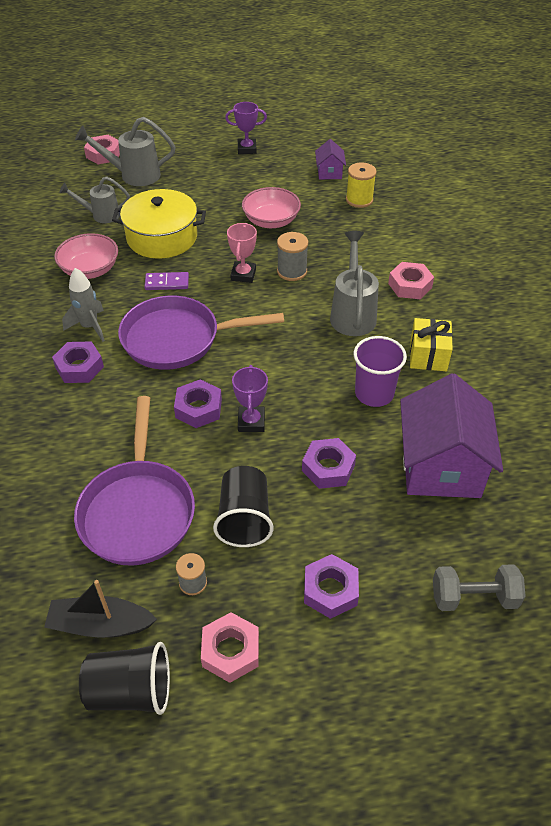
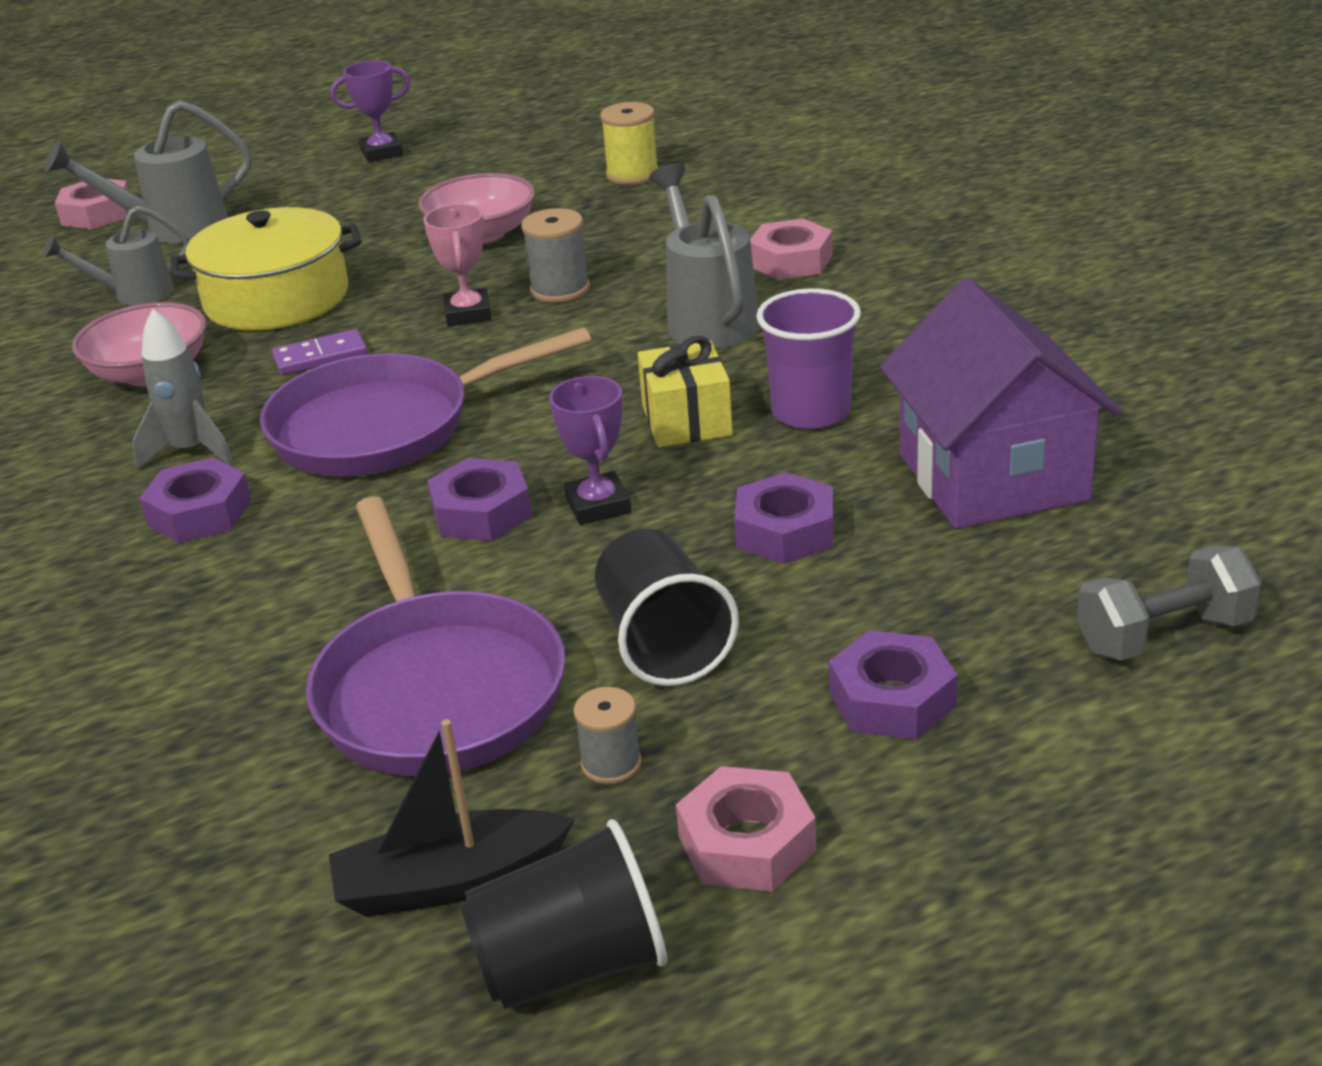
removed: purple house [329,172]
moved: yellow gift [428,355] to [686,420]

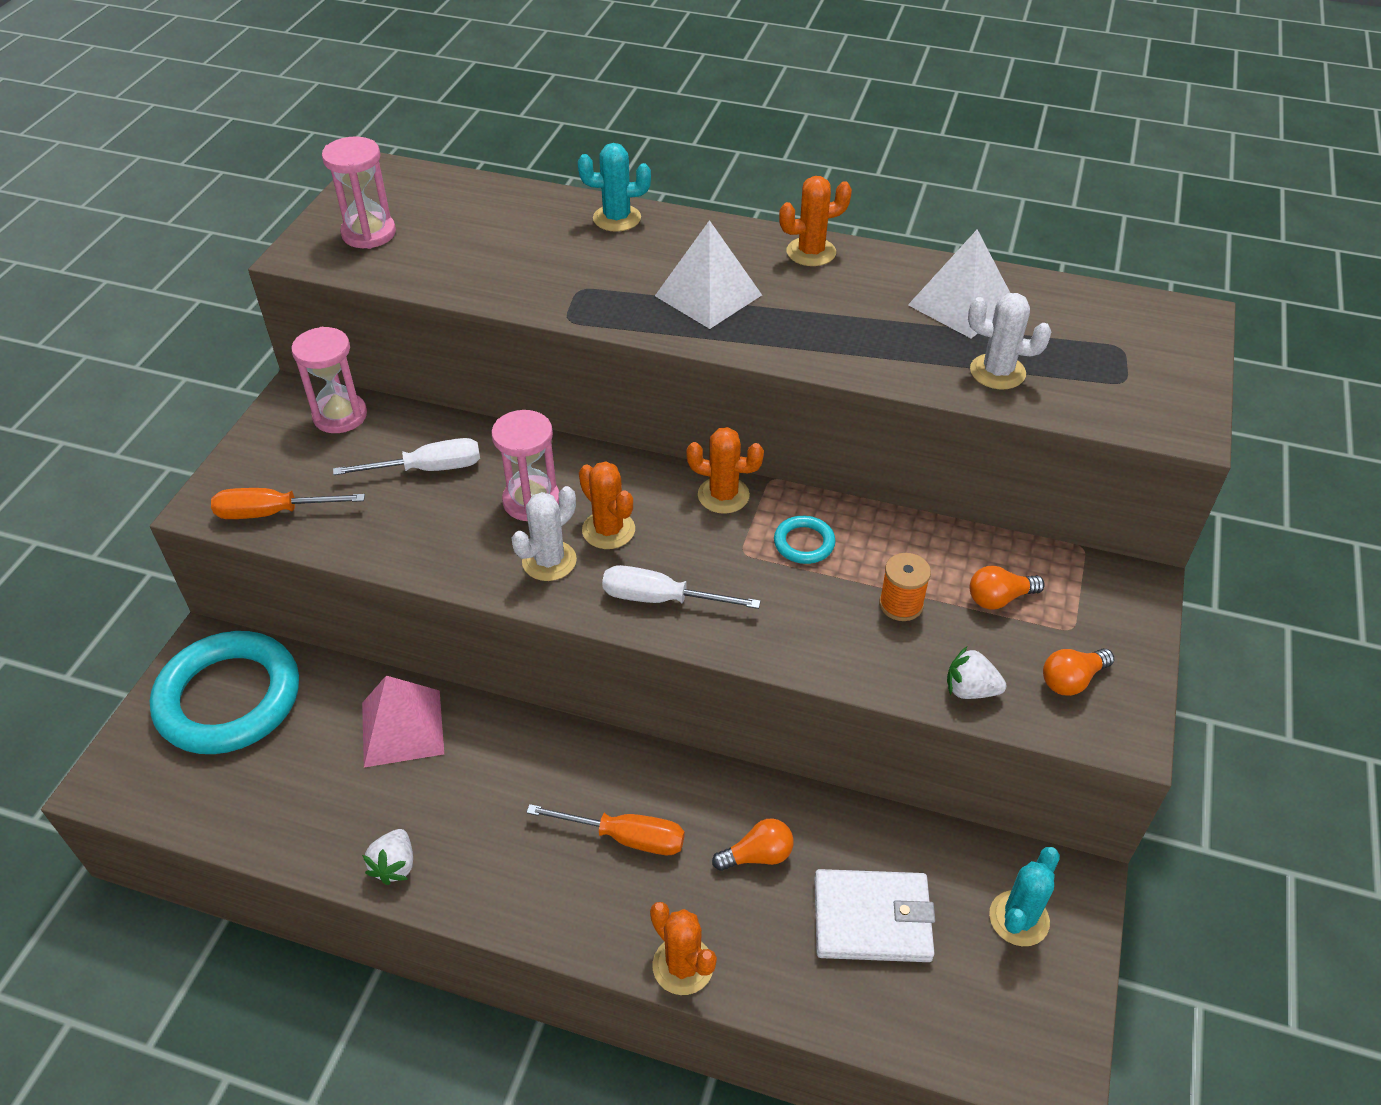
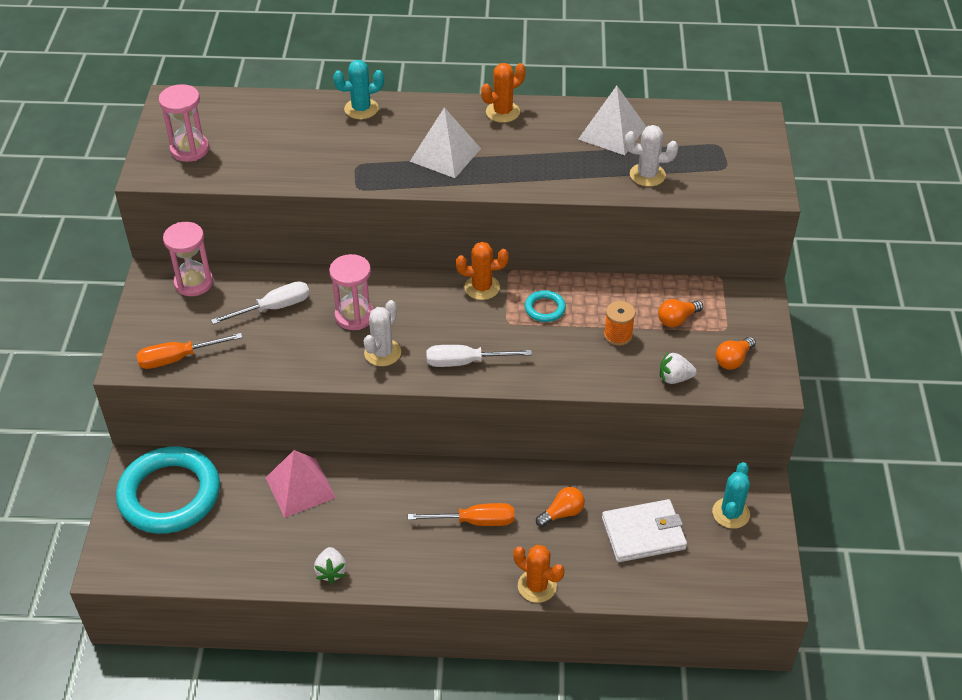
removed: orange cactus [608,530]

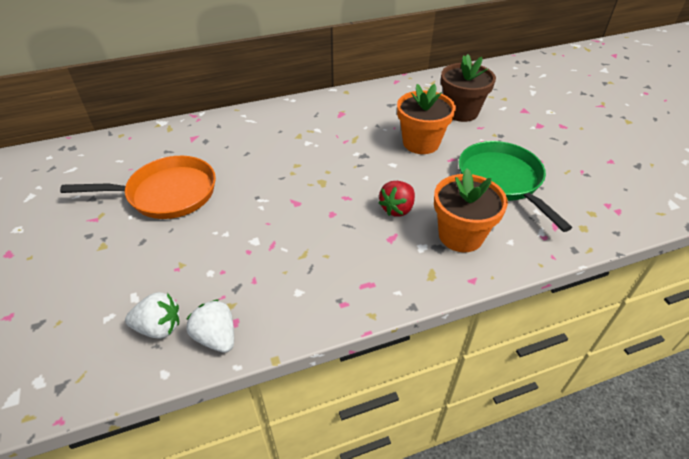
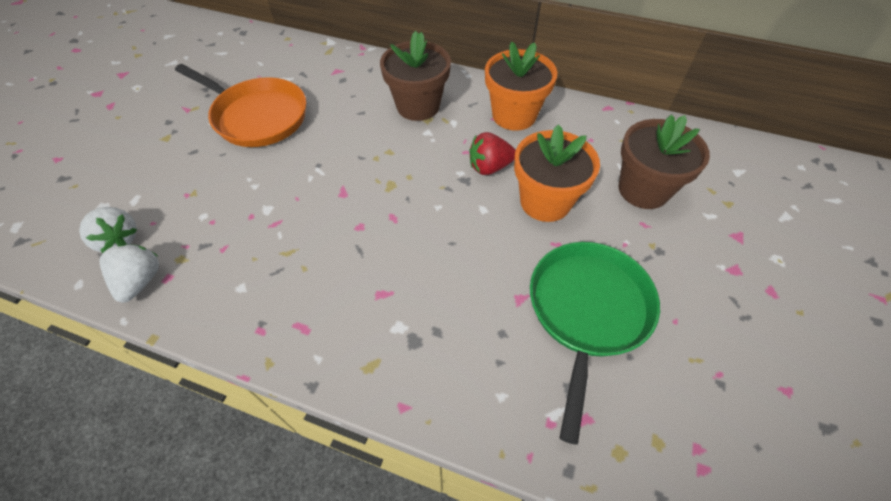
added: brown flower pot [418,106]
moved: red strawberry [397,209] to [489,167]; orange flower pot [460,235] to [514,115]

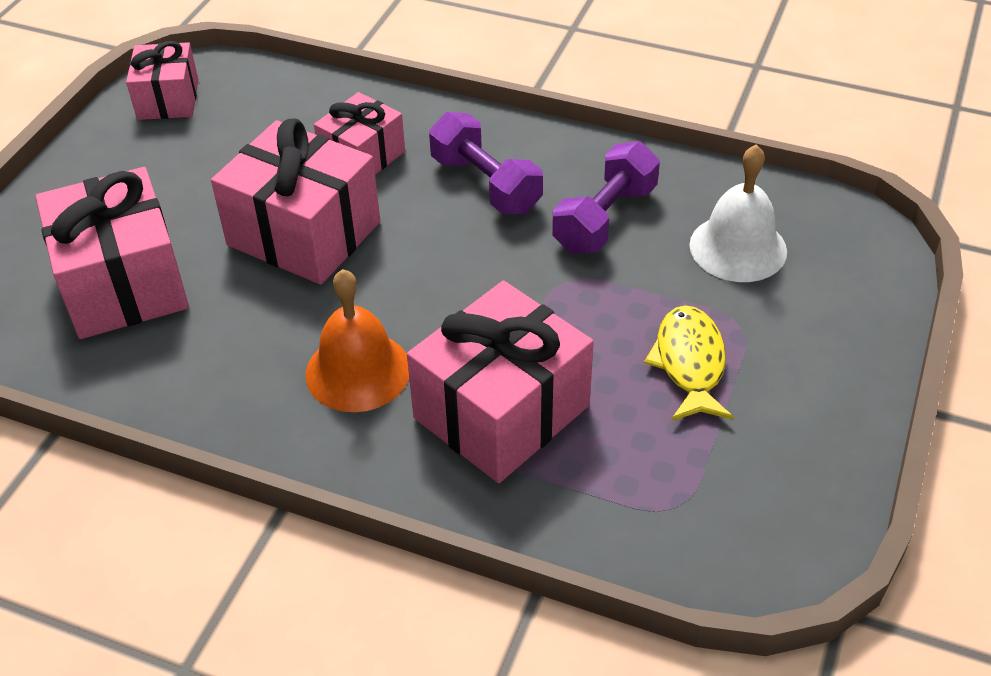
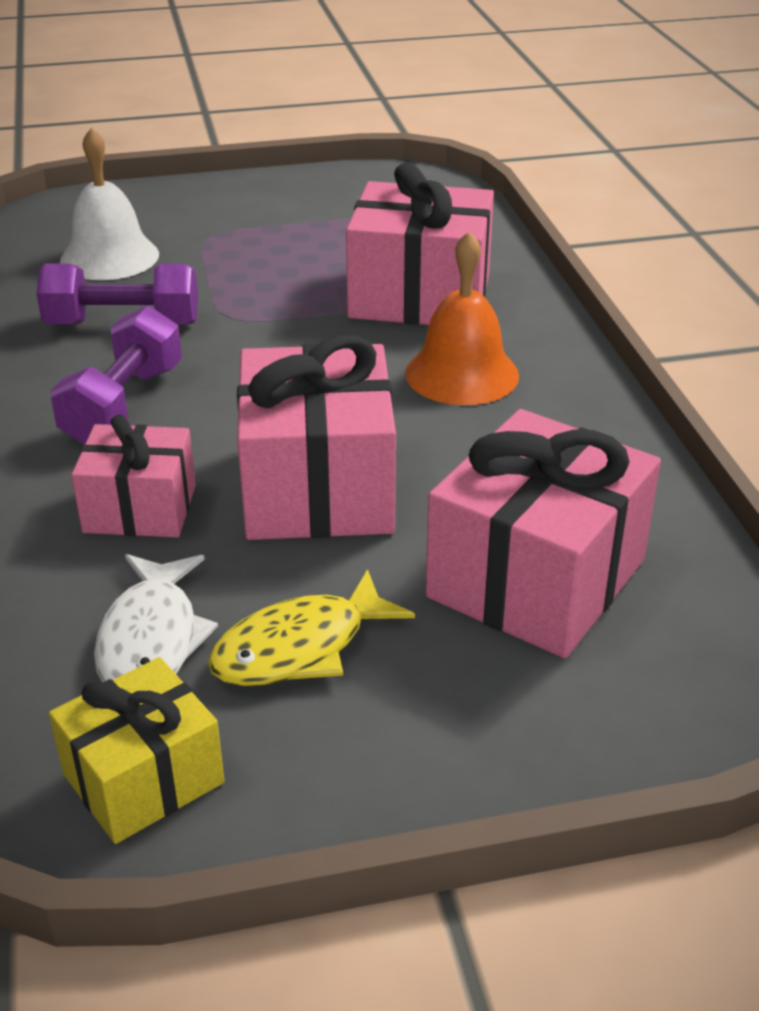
added: white fish [151,639]
moved: yellow fish [689,363] to [300,647]
recoloured: pink gift [168,99] to yellow gift [143,778]

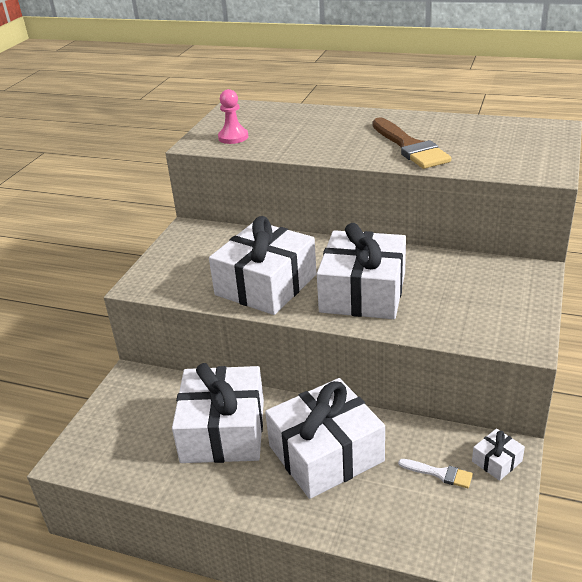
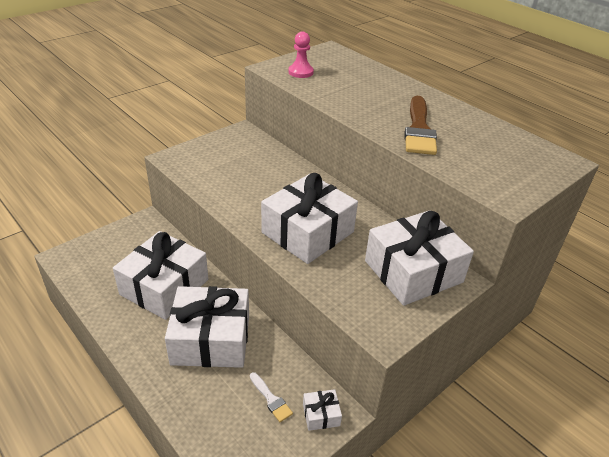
moved: white gift [266,285] to [413,271]

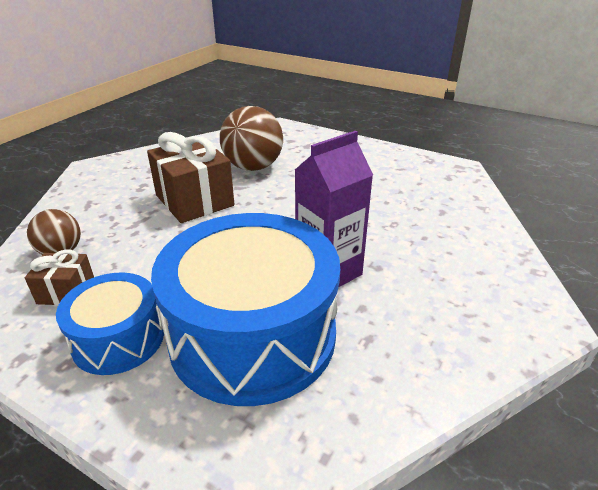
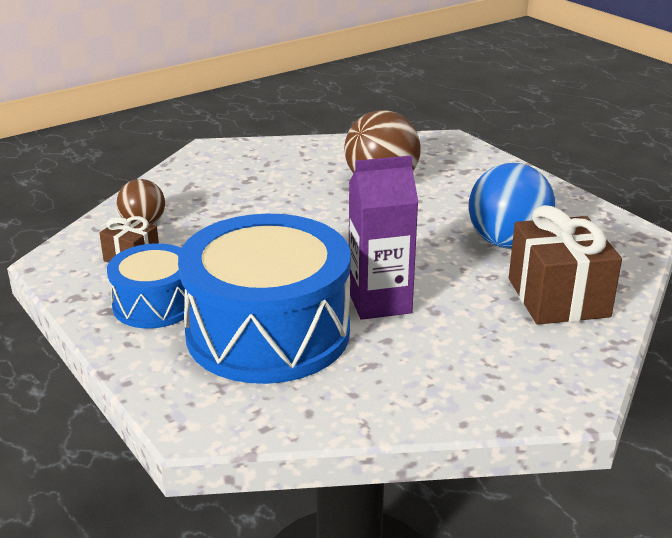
added: blue ball [507,243]
moved: brown gift [194,200] to [558,297]

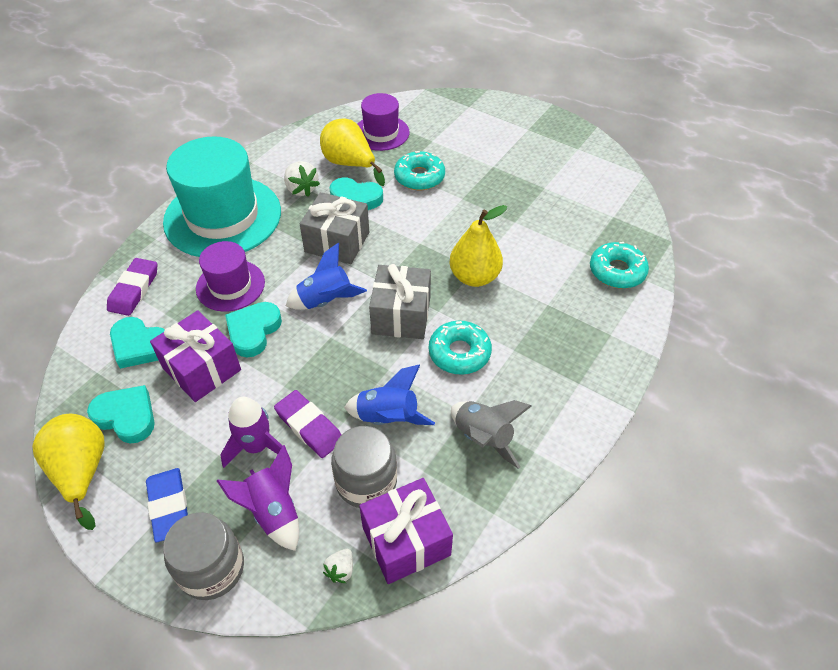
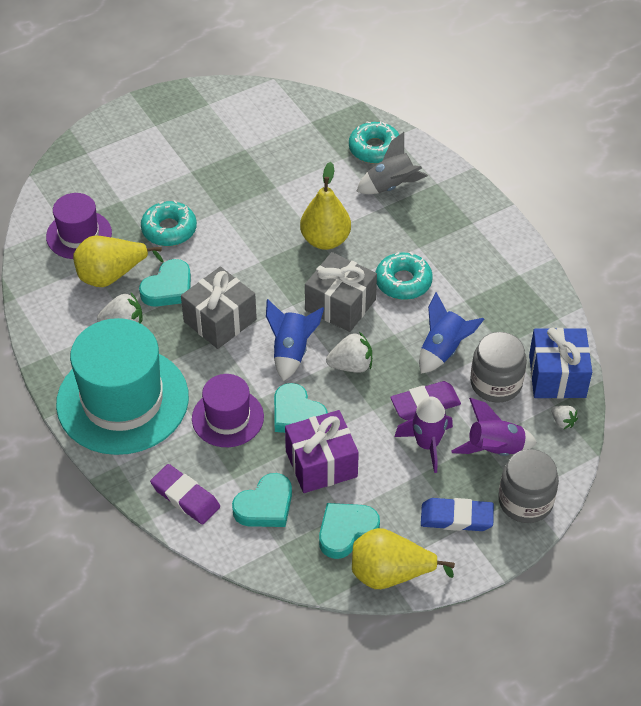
added: white strawberry [351,365]
moved: grey rocket [483,438] to [391,186]
recoloured: purple gift [406,541] to blue gift [557,376]

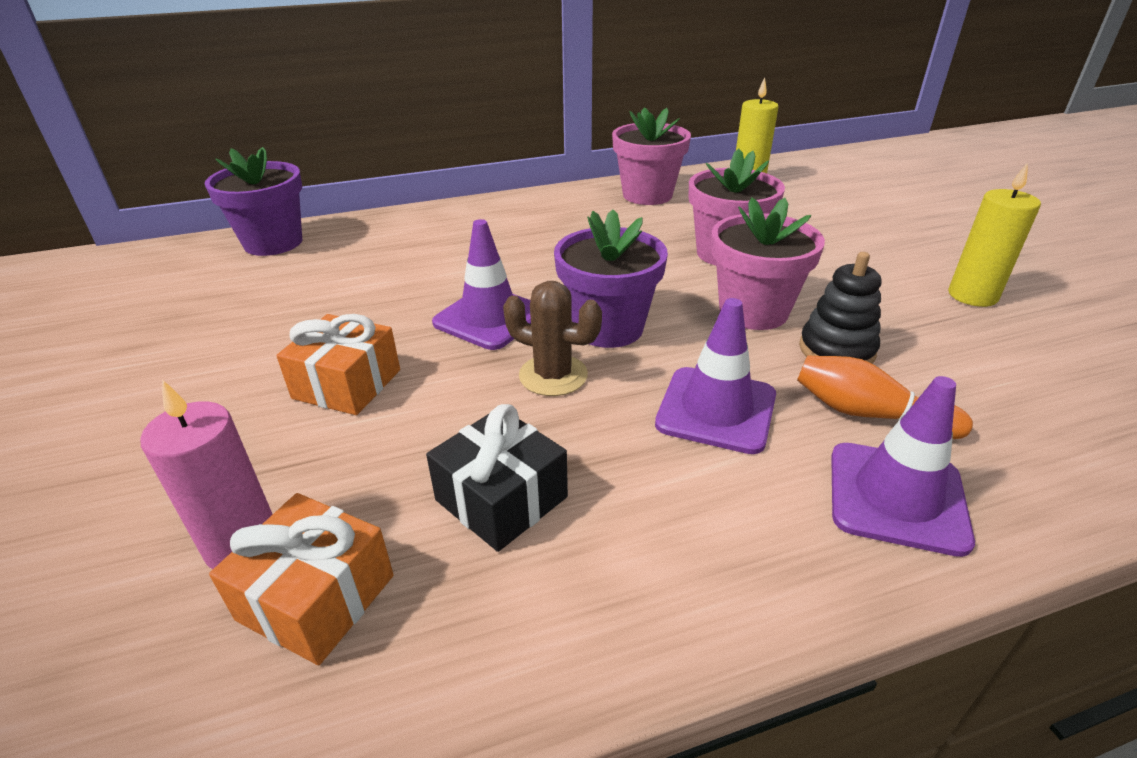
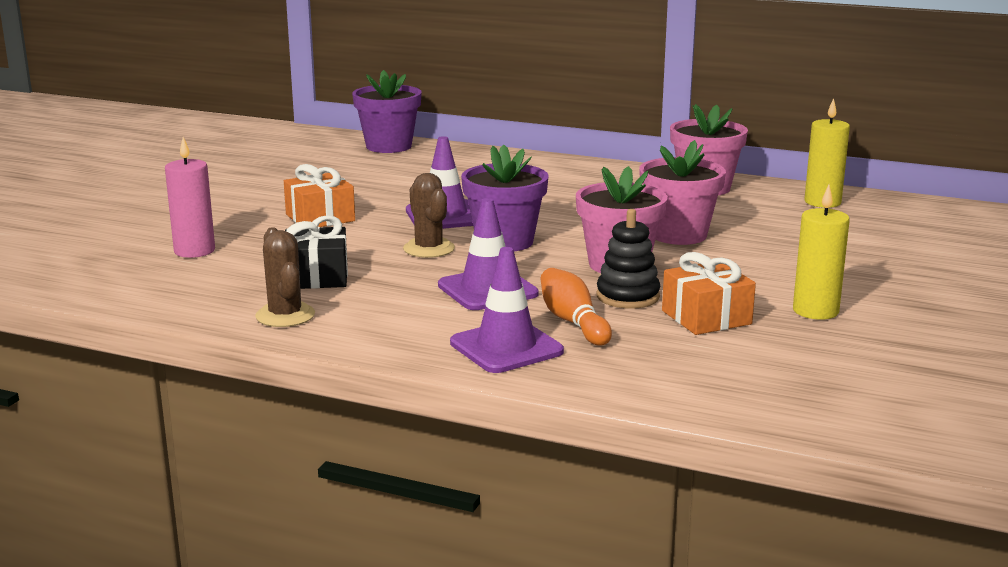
added: brown cactus [285,315]
moved: orange gift [316,597] to [706,317]

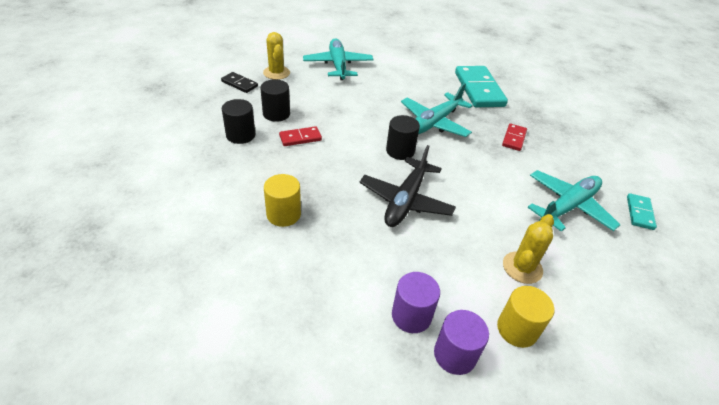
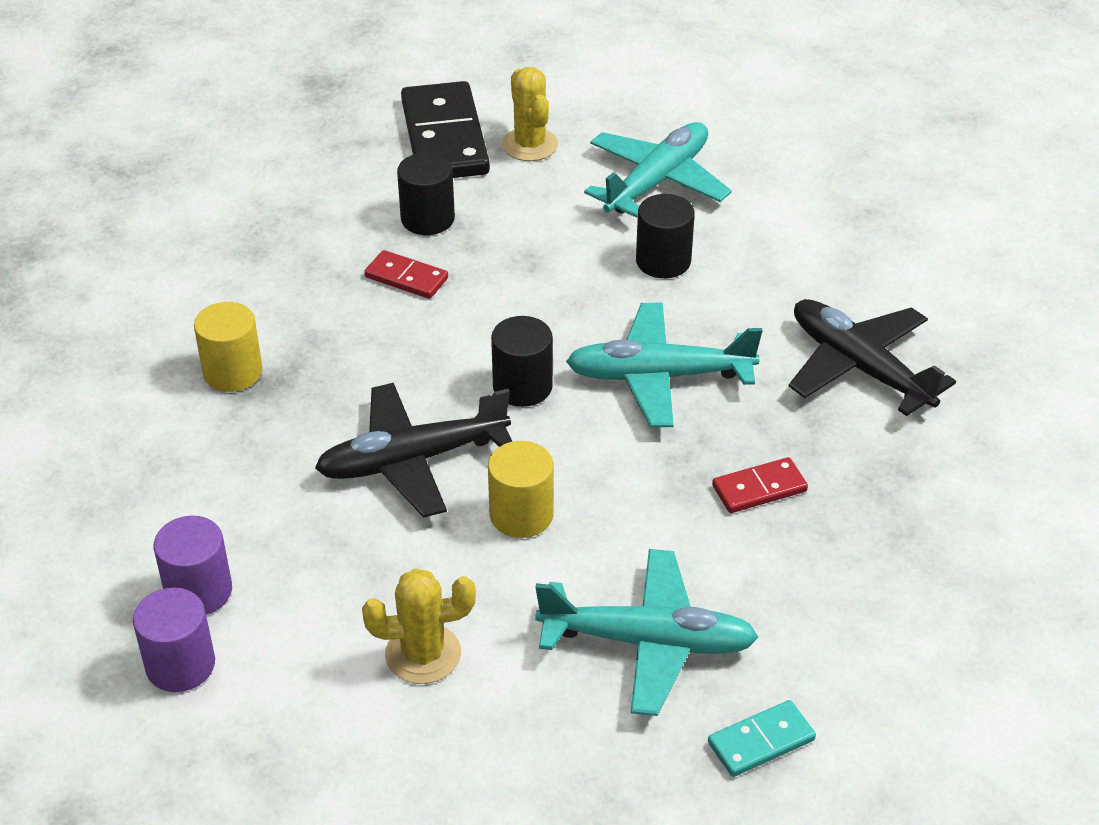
moved: yellow cylinder [517,329] to [521,515]; black cylinder [240,135] to [663,261]
replaced: turquoise domino [478,89] to black plane [859,367]
turned: yellow cactus [276,73] = [530,145] 45 degrees counterclockwise
resized: black domino [239,84] = [445,137] x2.02

